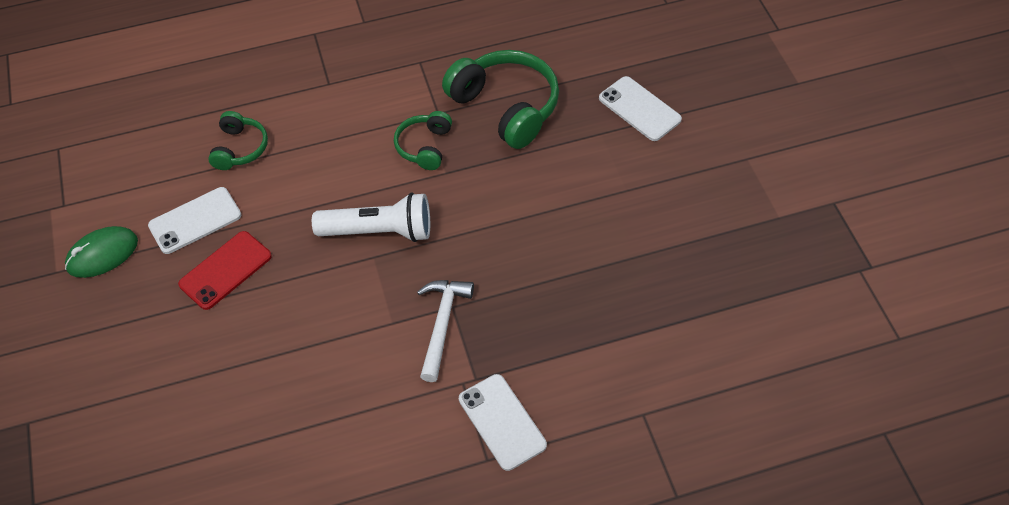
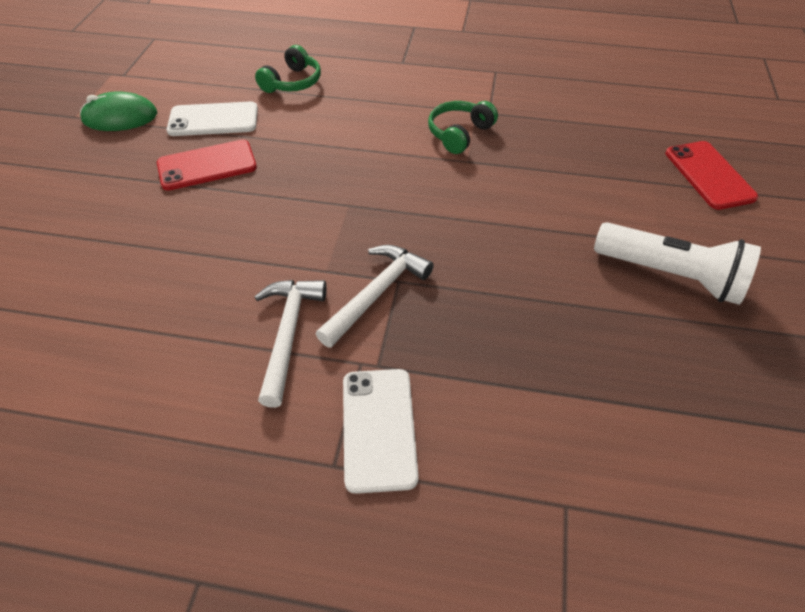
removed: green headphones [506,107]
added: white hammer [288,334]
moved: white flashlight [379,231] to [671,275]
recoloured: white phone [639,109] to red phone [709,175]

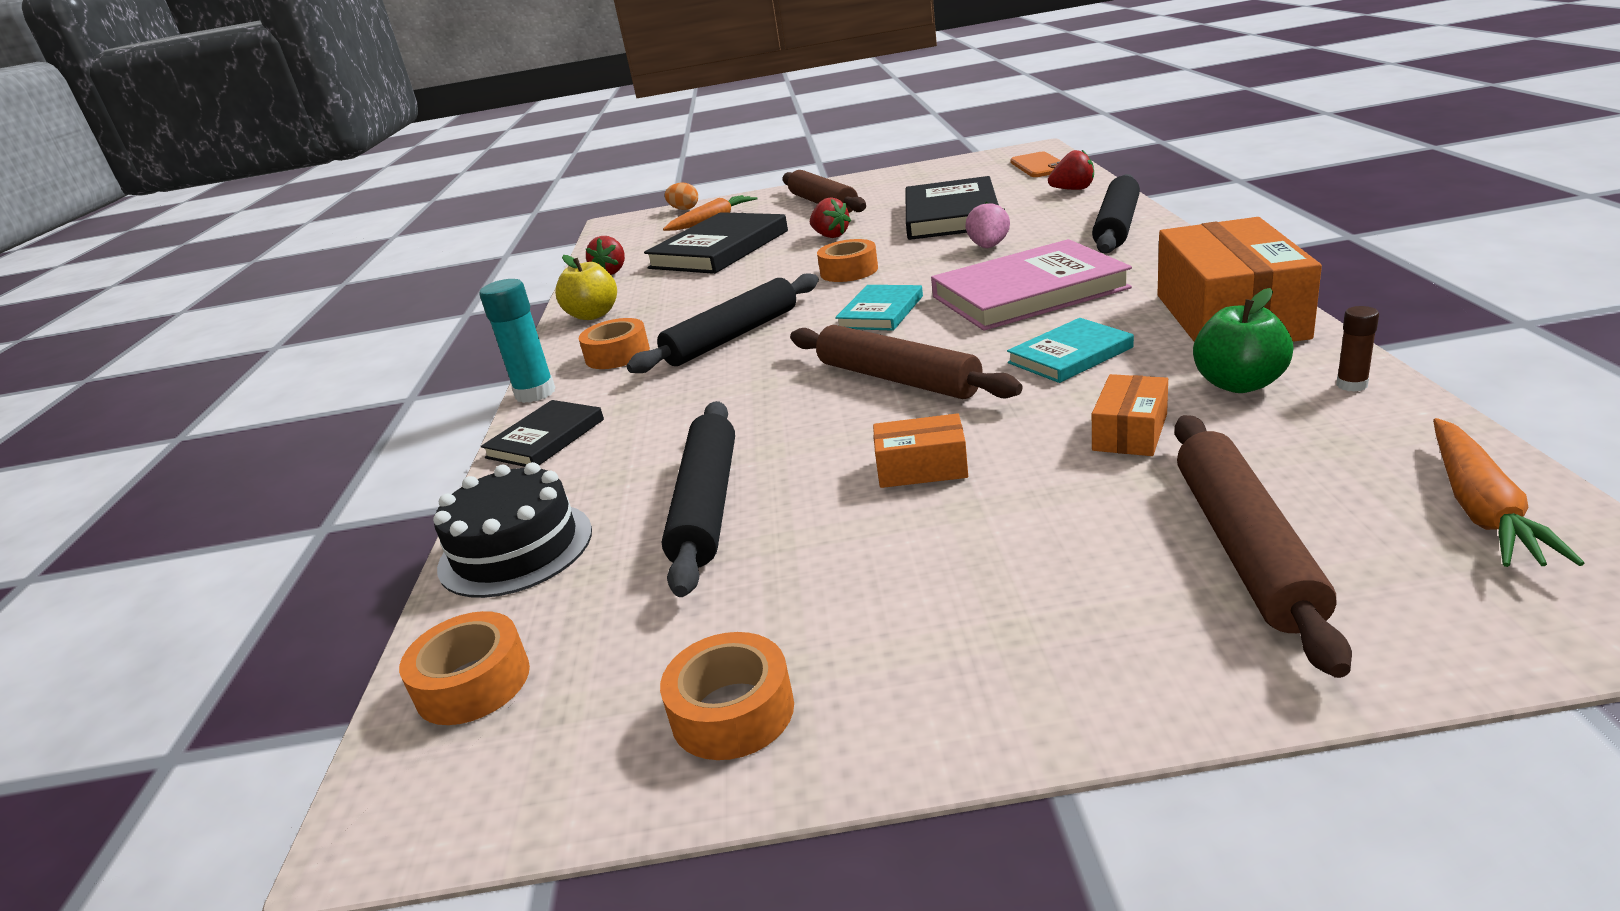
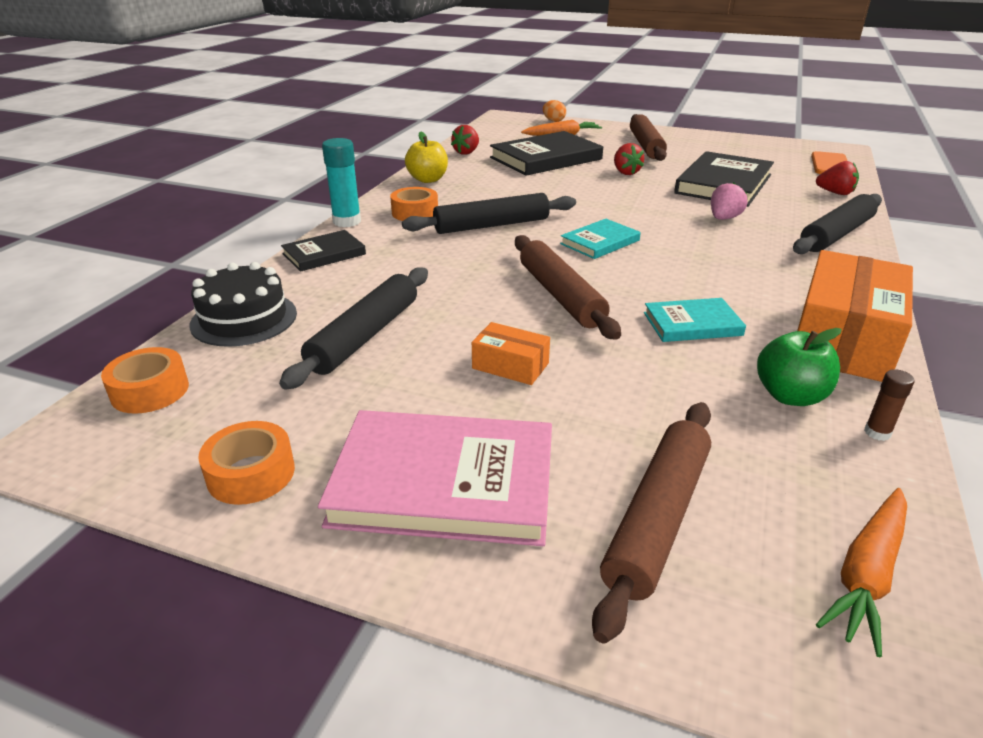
removed: orange tape [849,271]; orange box [1130,432]
moved: pink book [1028,292] to [444,482]

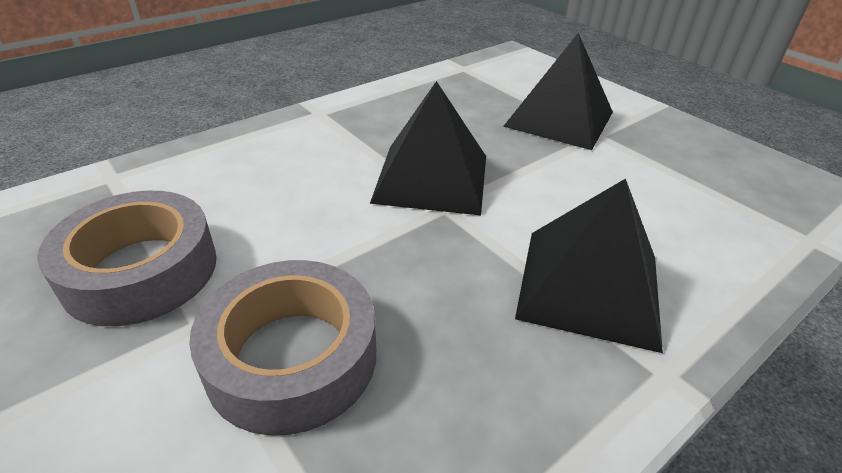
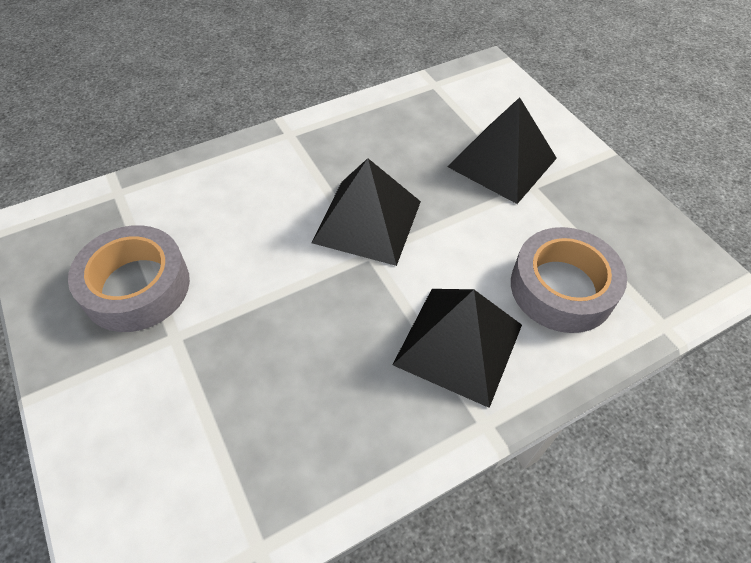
moved: grey tape [292,357] to [562,288]

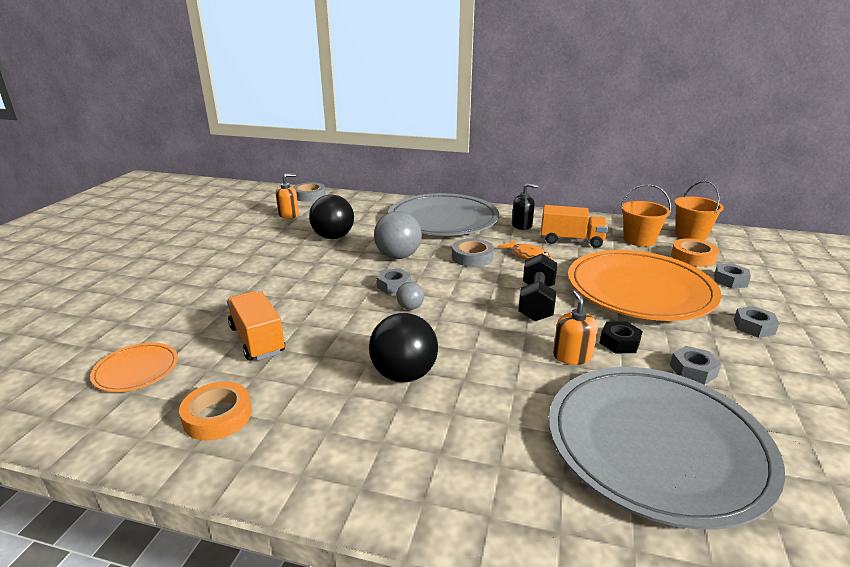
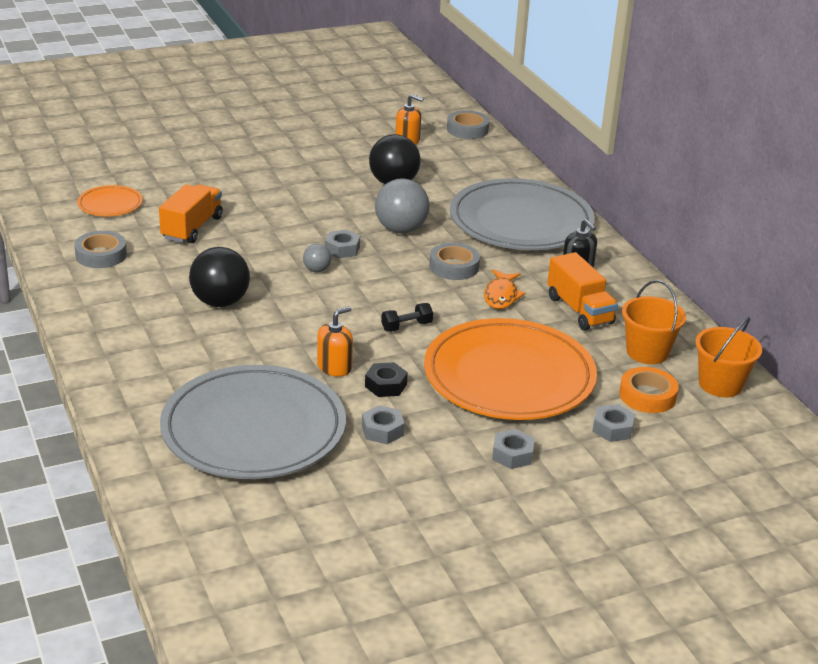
recoloured: orange tape [217,416] to grey tape [101,255]
resized: black dumbbell [536,302] = [406,326] x0.55

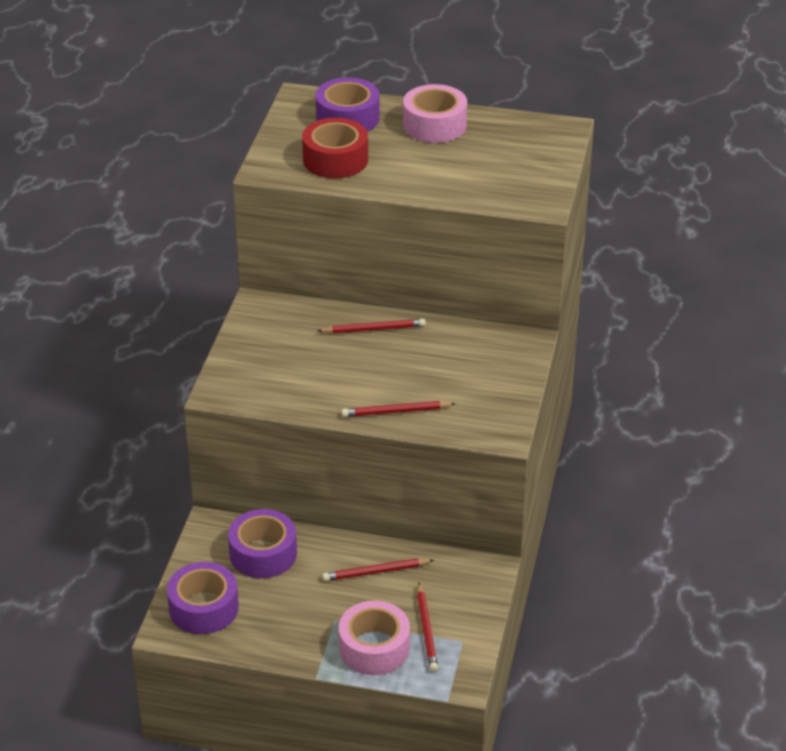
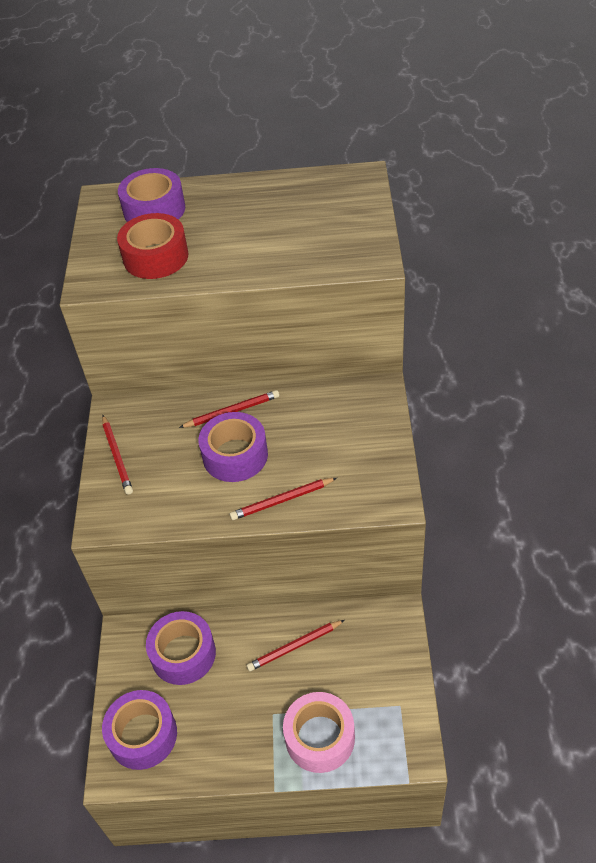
removed: pink tape [434,125]
added: purple tape [235,455]
moved: red pencil [426,630] to [117,456]

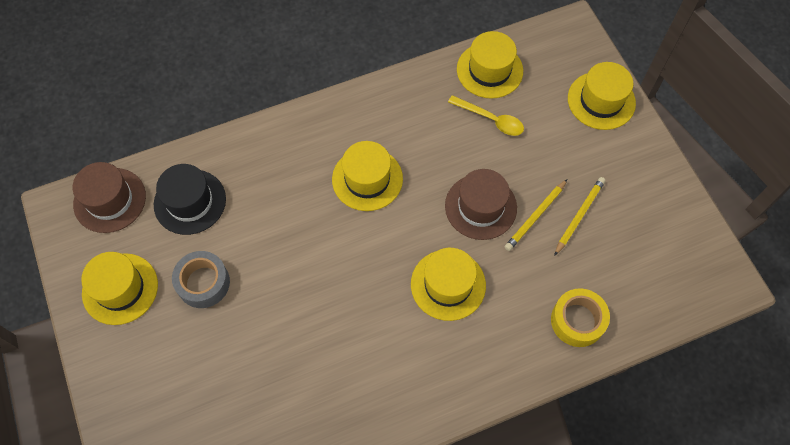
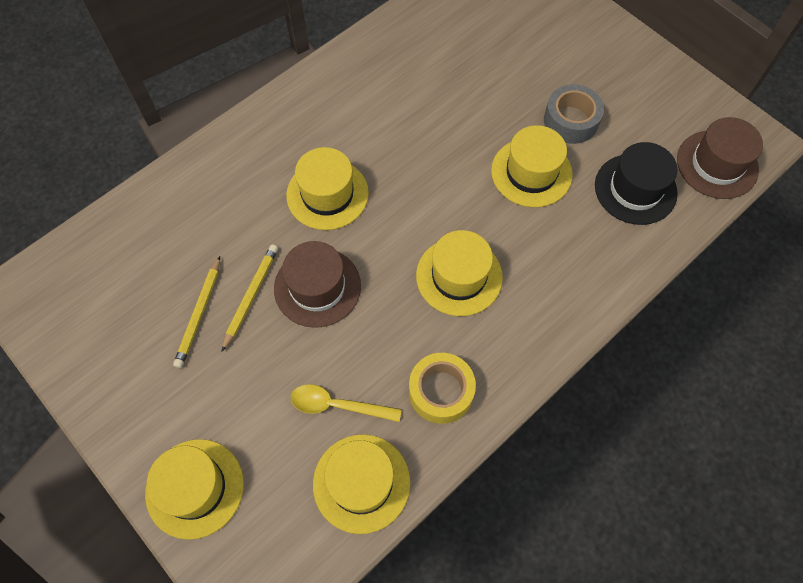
moved: yellow tape [577,321] to [441,391]; yellow hat [120,289] to [531,172]

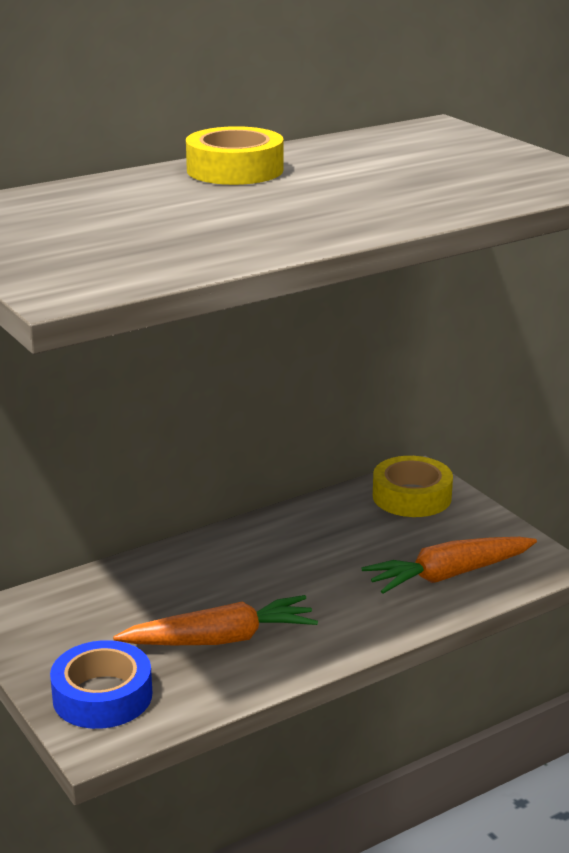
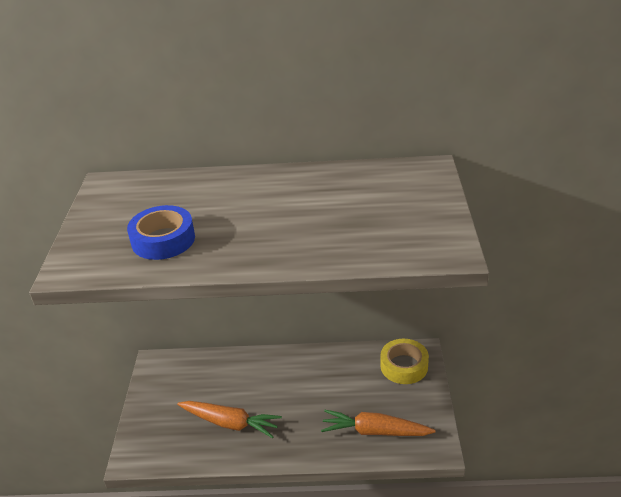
removed: yellow tape [235,170]
moved: blue tape [102,696] to [163,240]

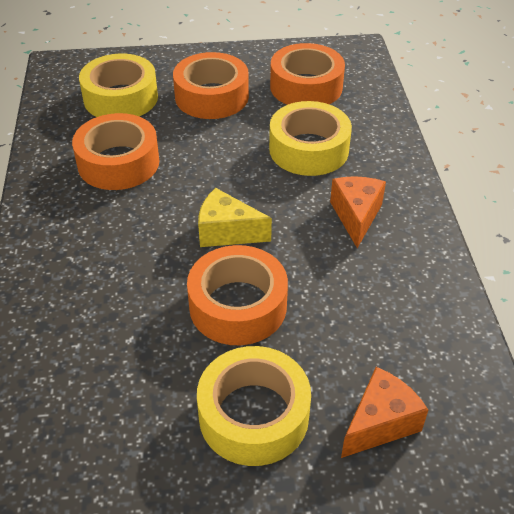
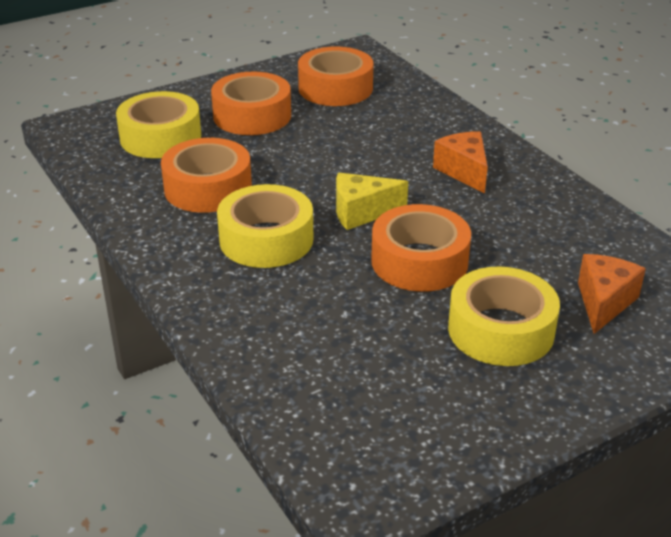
moved: yellow tape [309,149] to [266,239]

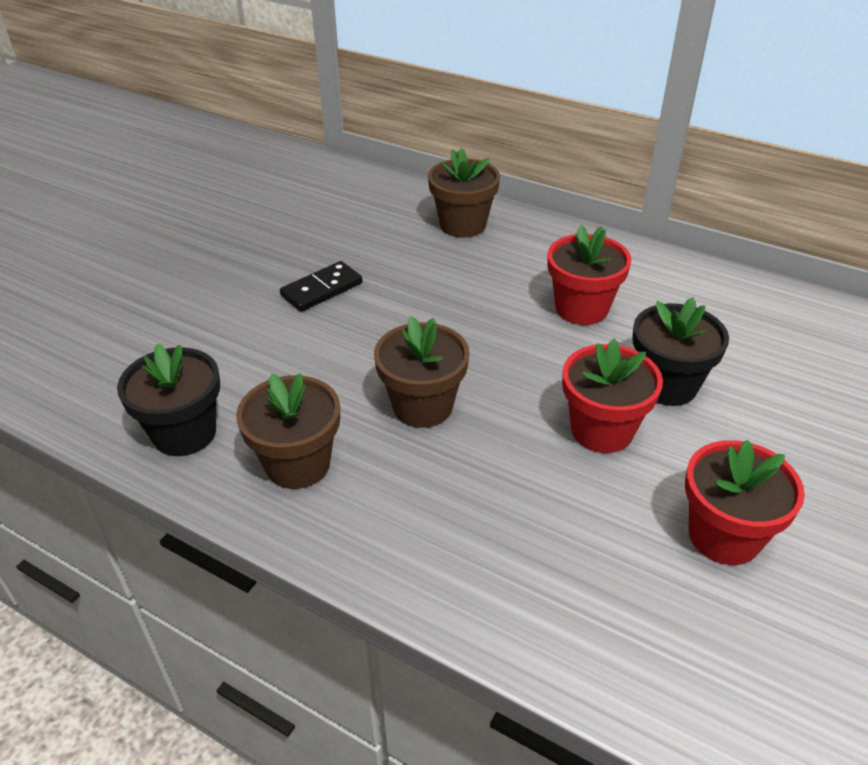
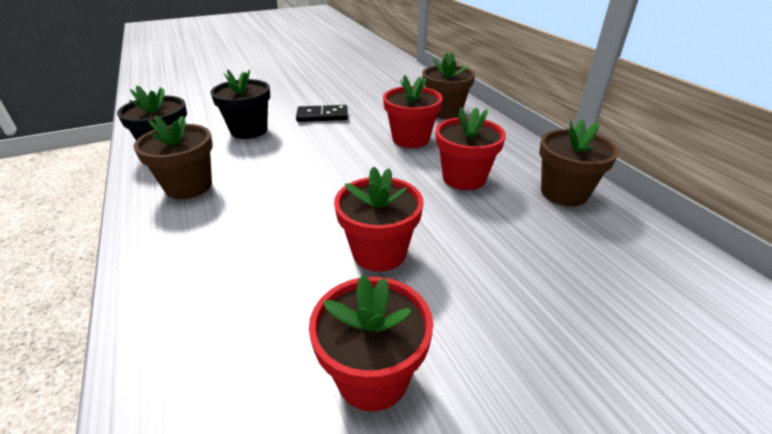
added: red flower pot [411,139]
moved: black flower pot [667,385] to [249,130]; brown flower pot [422,406] to [564,193]

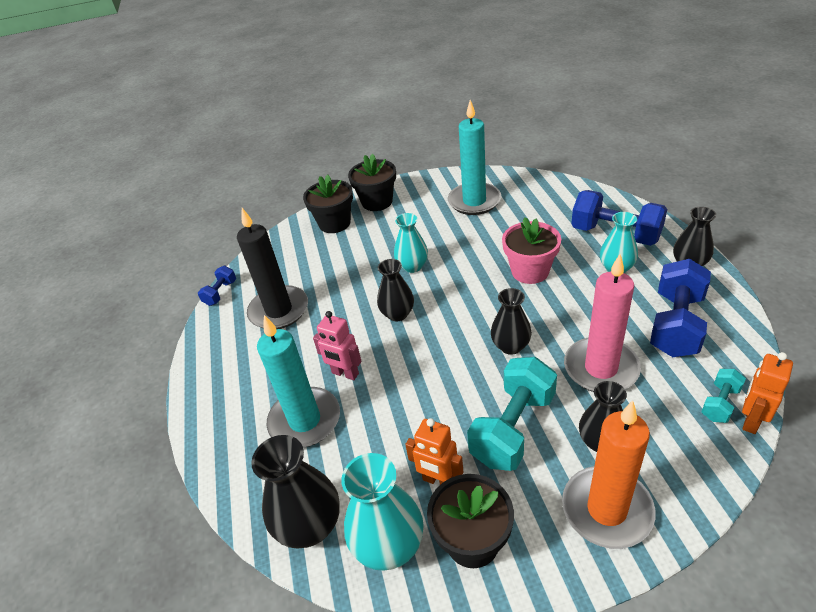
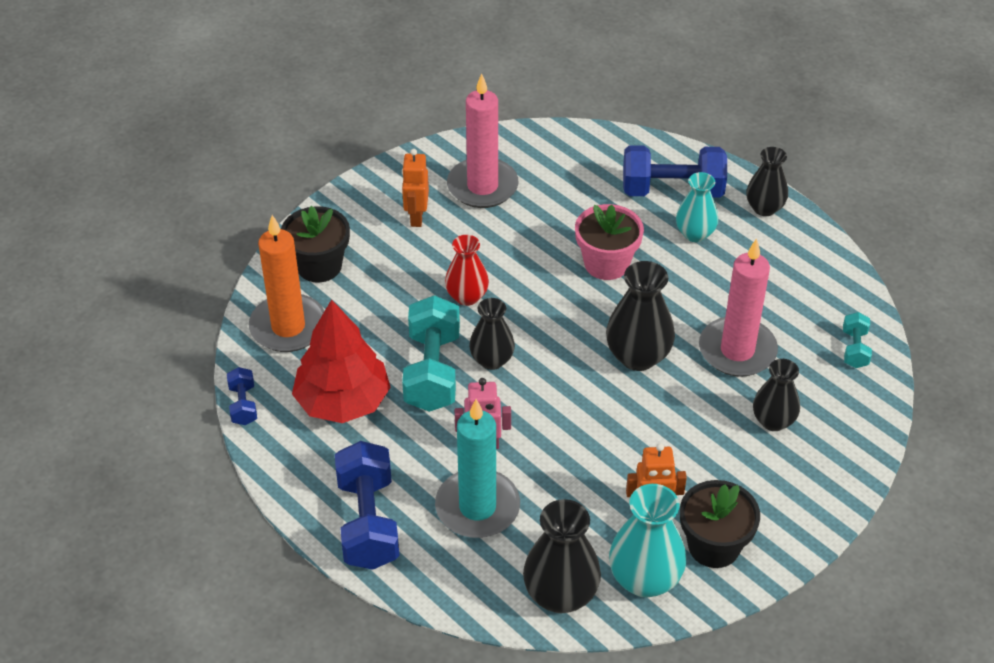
removed: black flower pot [377,202]
moved: orange candle [607,509] to [288,327]; blue dumbbell [675,324] to [368,522]; orange robot [751,420] to [416,217]; turquoise dumbbell [513,428] to [432,371]
replaced: black candle [279,310] to red tree [343,402]
recoloured: turquoise vase [412,266] to red vase [467,296]; turquoise candle [474,201] to pink candle [482,186]
resized: black vase [510,346] = [638,356] x1.51

